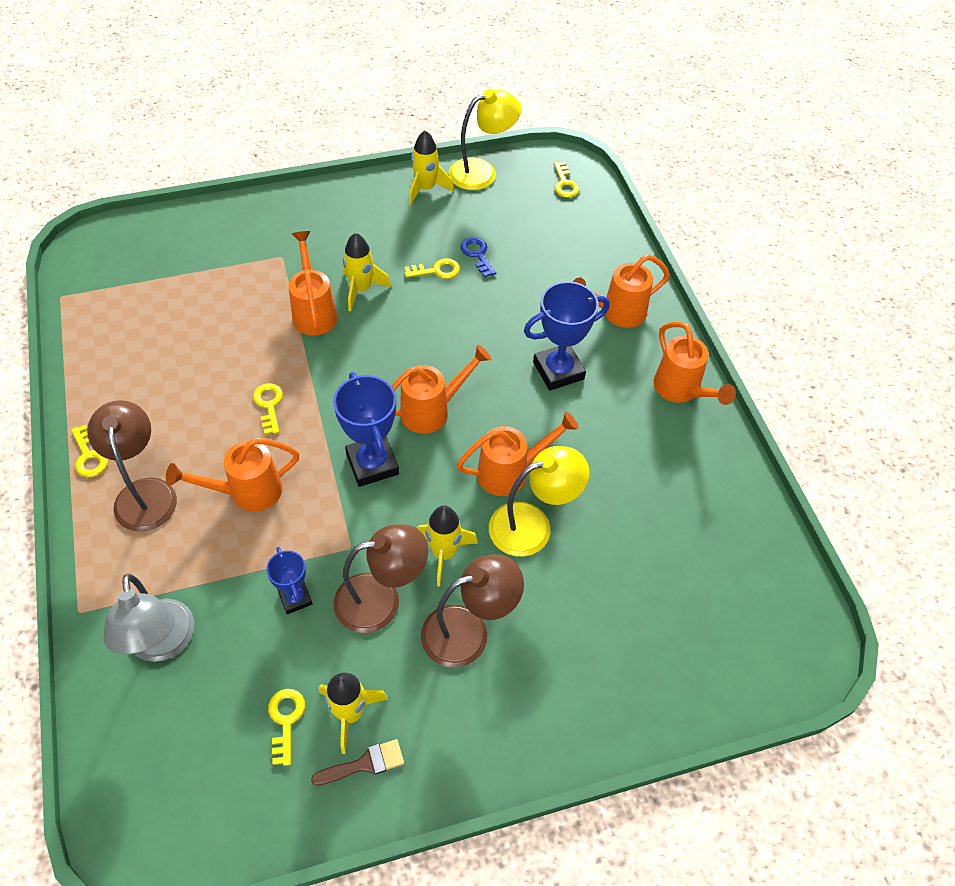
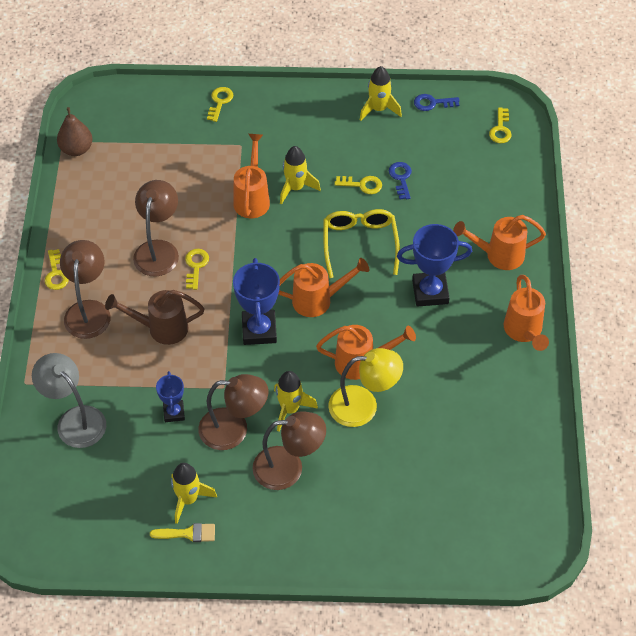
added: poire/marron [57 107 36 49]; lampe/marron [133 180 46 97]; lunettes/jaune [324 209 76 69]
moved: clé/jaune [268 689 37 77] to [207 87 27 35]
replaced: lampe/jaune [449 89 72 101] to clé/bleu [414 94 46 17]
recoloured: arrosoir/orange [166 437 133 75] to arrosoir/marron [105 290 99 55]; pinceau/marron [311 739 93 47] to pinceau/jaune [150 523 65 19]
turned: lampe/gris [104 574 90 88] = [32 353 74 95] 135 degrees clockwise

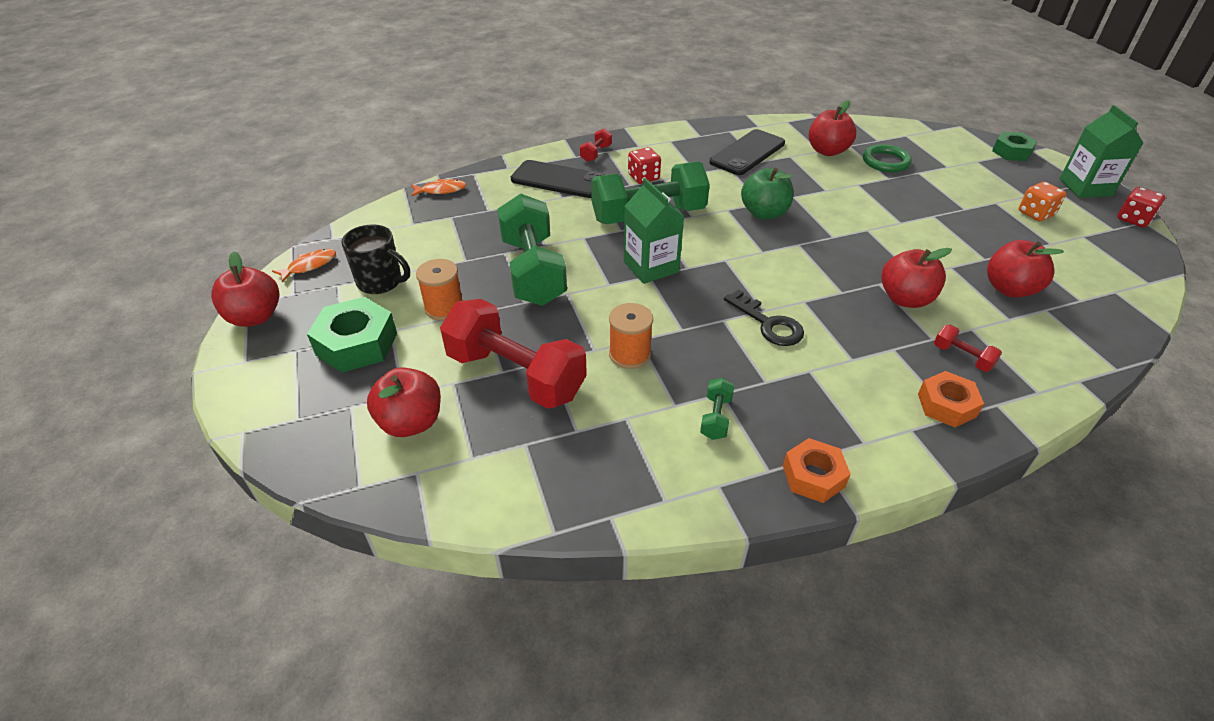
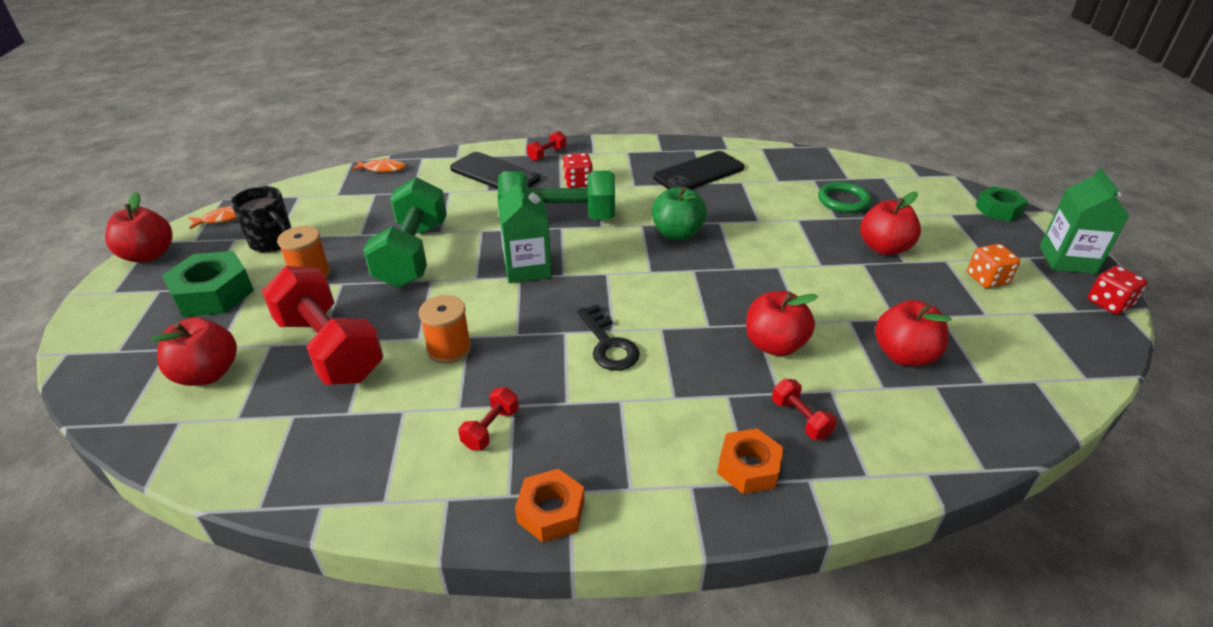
moved: pomme/rouge [809 100 47 56] to [860 192 61 63]
recoloured: haltère/vert [700 378 34 62] to haltère/rouge [458 387 61 63]

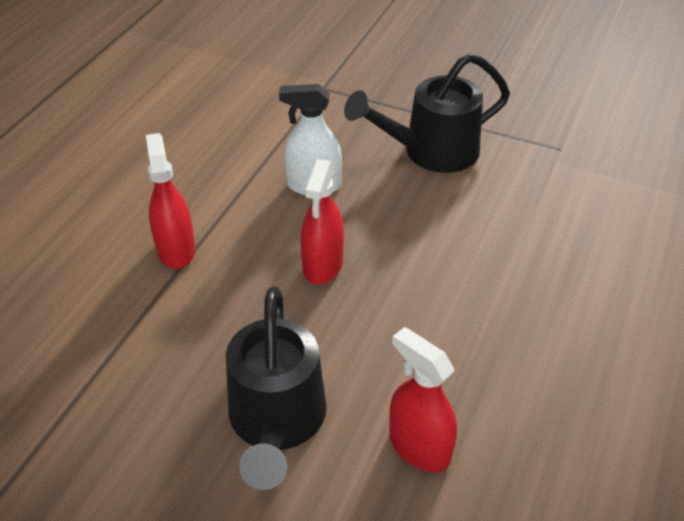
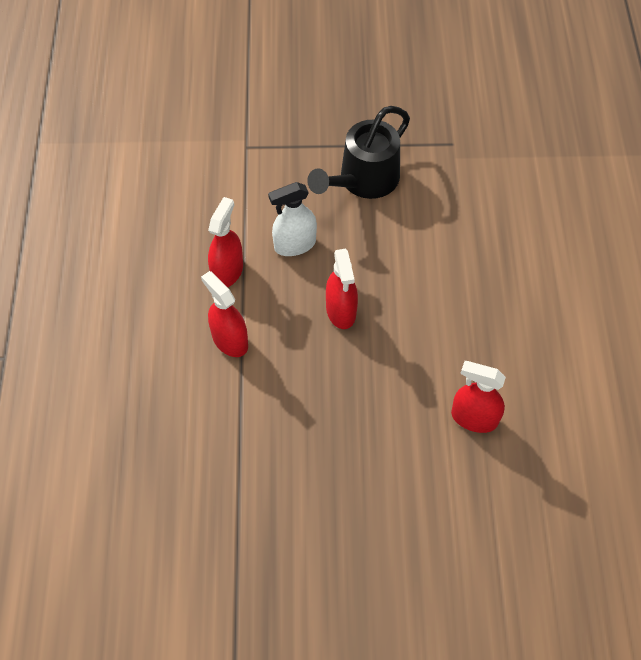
removed: arrosoir/noir [226 286 101 204]
added: vaporisateur/rouge [208 197 35 90]

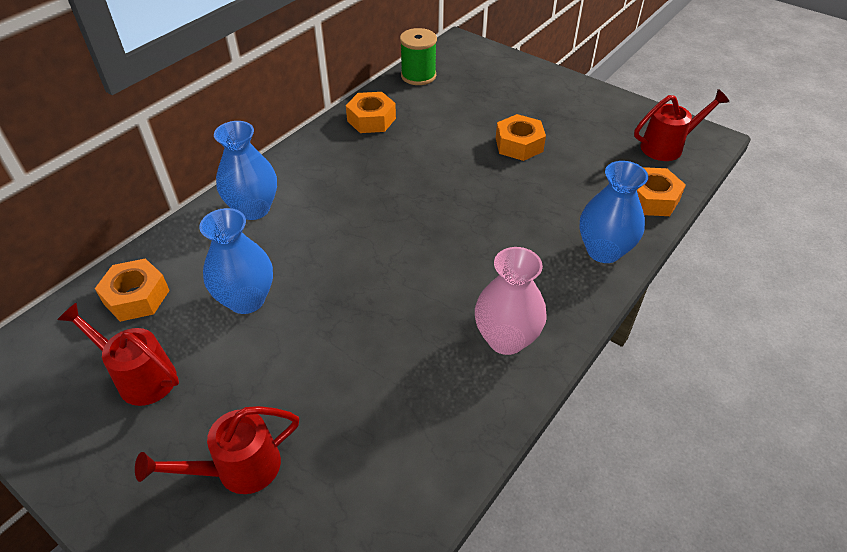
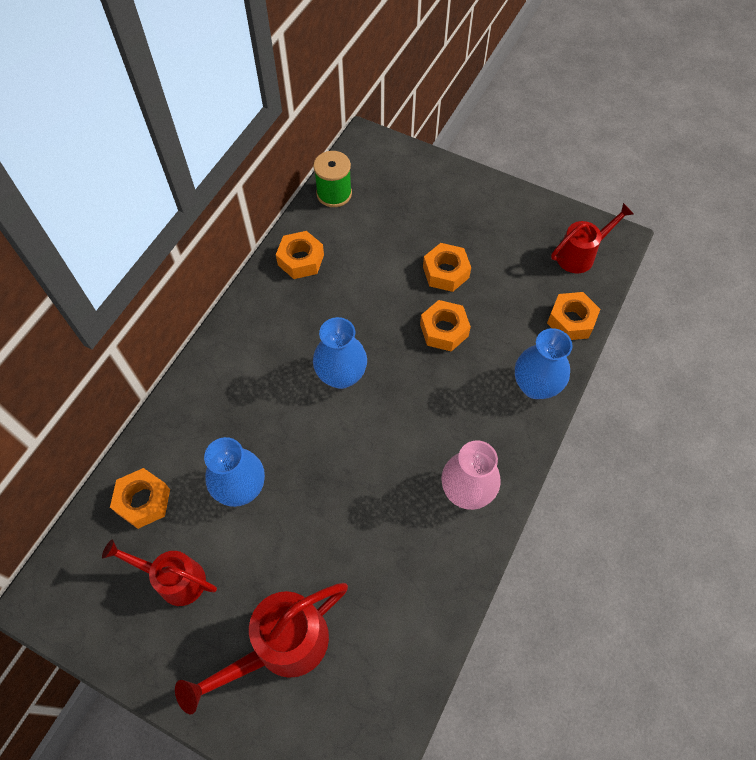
added: écrou/orange [420 300 51 52]
moved: vase/bleu [214 121 63 99] to [313 317 54 72]
resized: arrosoir/rouge [135 406 164 88] = [175 583 173 131] x1.52

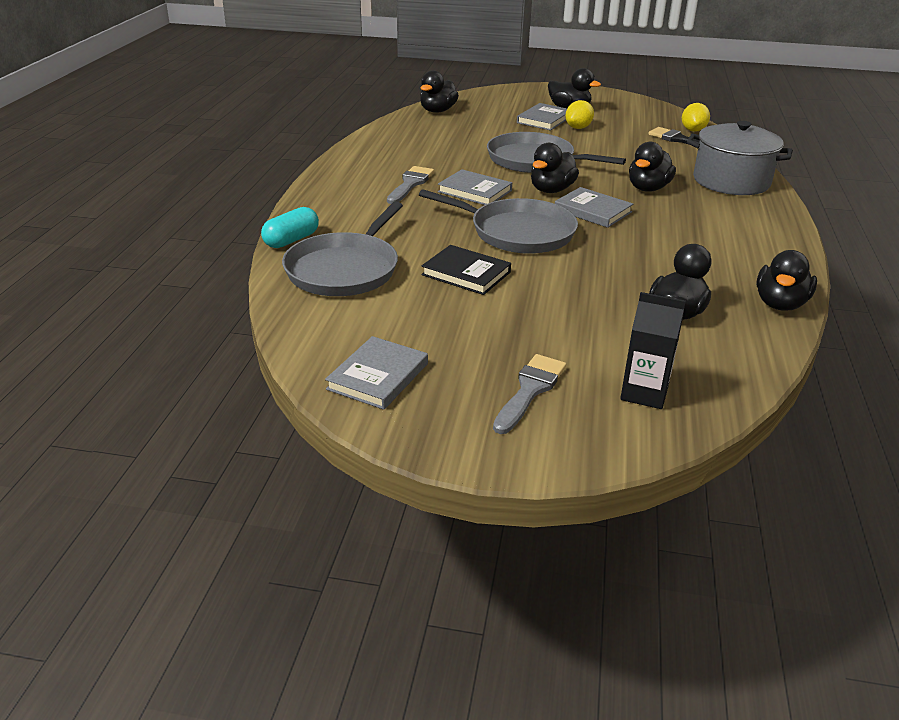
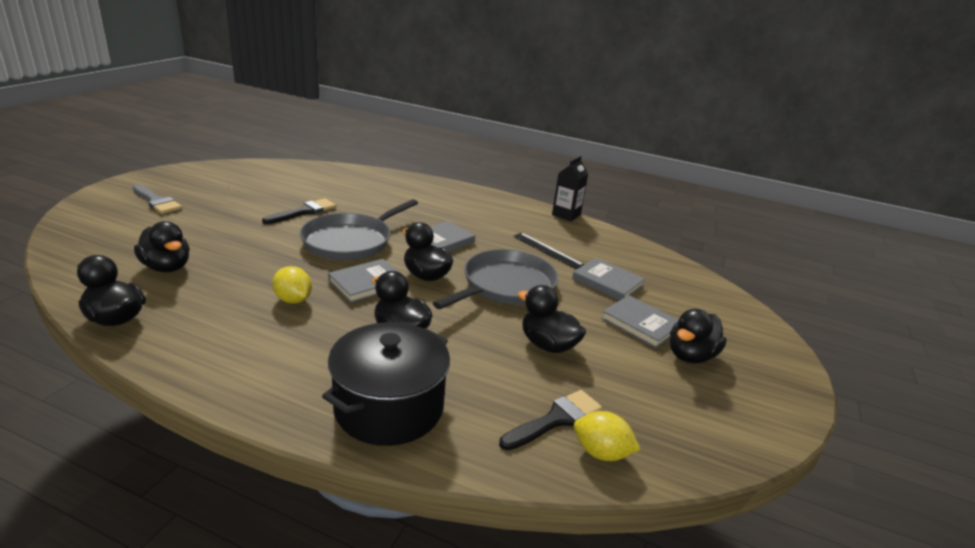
removed: gélule/turquoise [261 207 58 41]; poêle/gris [282 202 121 94]; pinceau/gris [387 166 47 38]
added: règle/noir [513 233 71 36]
moved: livre/gris [325 336 103 74] to [572 258 73 43]; canard/noir [420 70 39 43] to [518 285 68 68]; citron/jaune [565 100 29 29] to [272 266 40 38]; brique de lait/noir [620 292 66 117] to [552 156 37 65]
replaced: livre/noir [421 245 90 50] to pinceau/noir [262 198 74 26]
recoloured: marmite/gris [687 121 106 74] to marmite/noir [322 322 128 124]

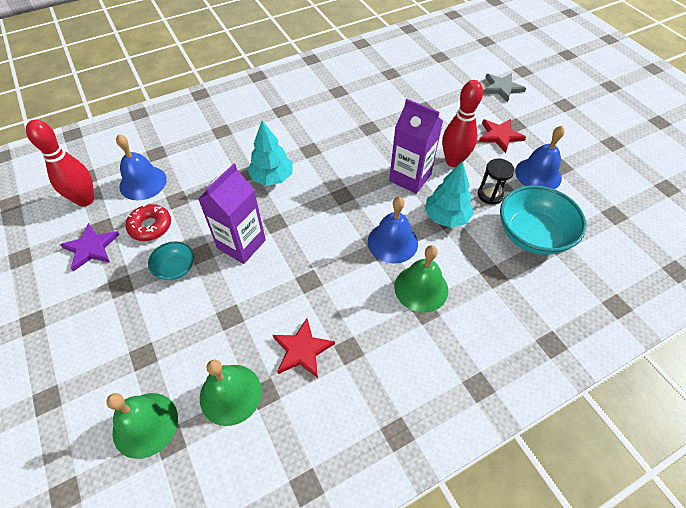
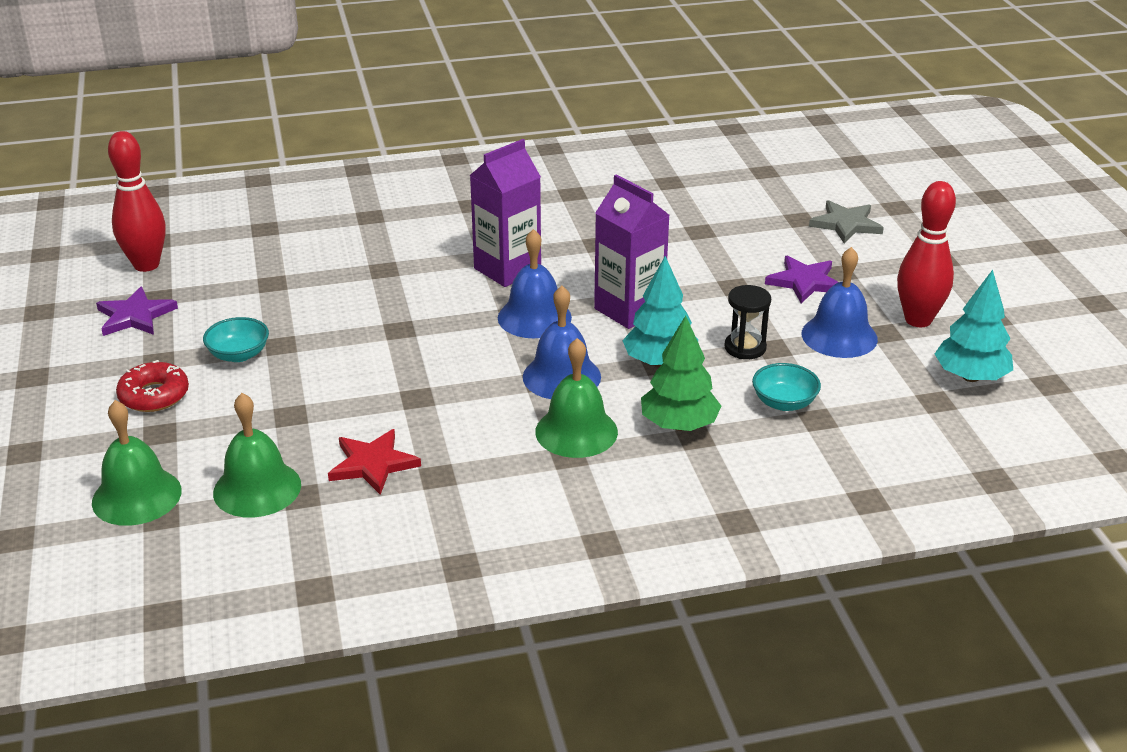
added: arbre/vert [641 315 80 116]
moved: cloche/bleu [116 134 51 67] to [498 229 74 109]; beignet/rouge [126 204 45 37] to [116 360 73 52]; brique de lait/violet [198 164 68 100] to [470 139 71 148]; arbre/turquoise [247 120 46 66] to [935 270 78 112]; quille/rouge [442 80 41 87] to [897 181 59 146]
recoloured: étoile/rouge [479 119 47 34] to étoile/violet [765 256 73 47]
resized: bol/turquoise [500 185 86 70] = [752 363 69 48] x0.52

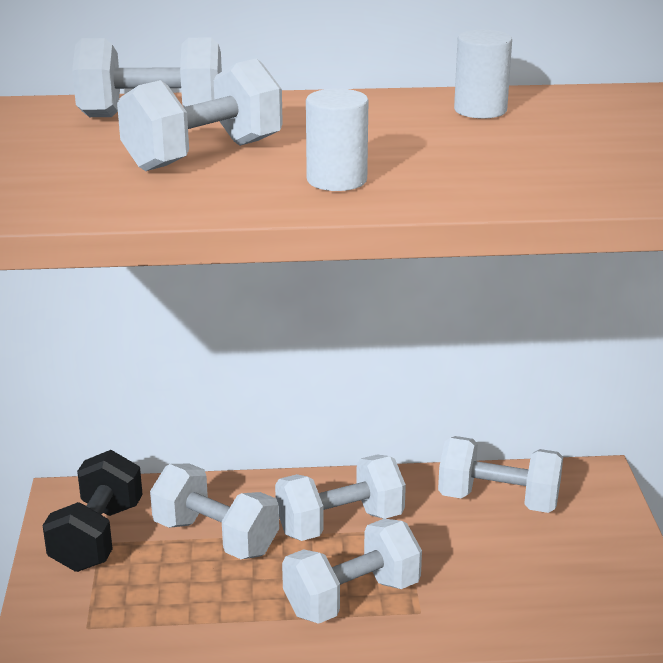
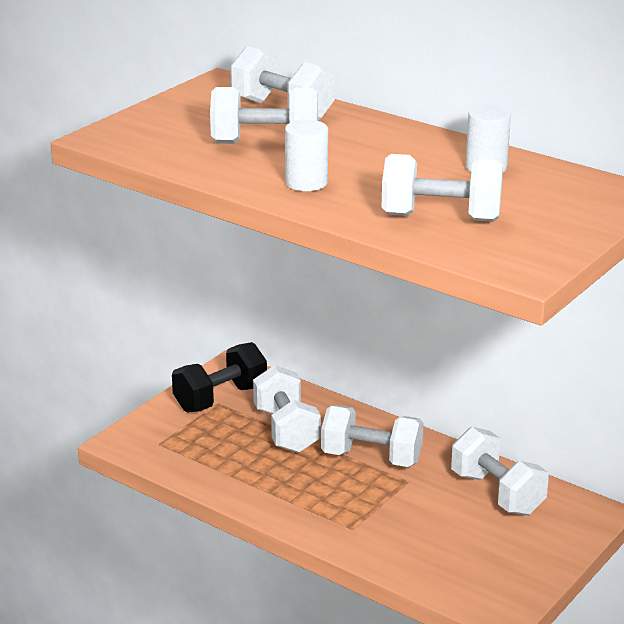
moved: haltère/blanc [282 519 140 105] to [382 154 121 68]

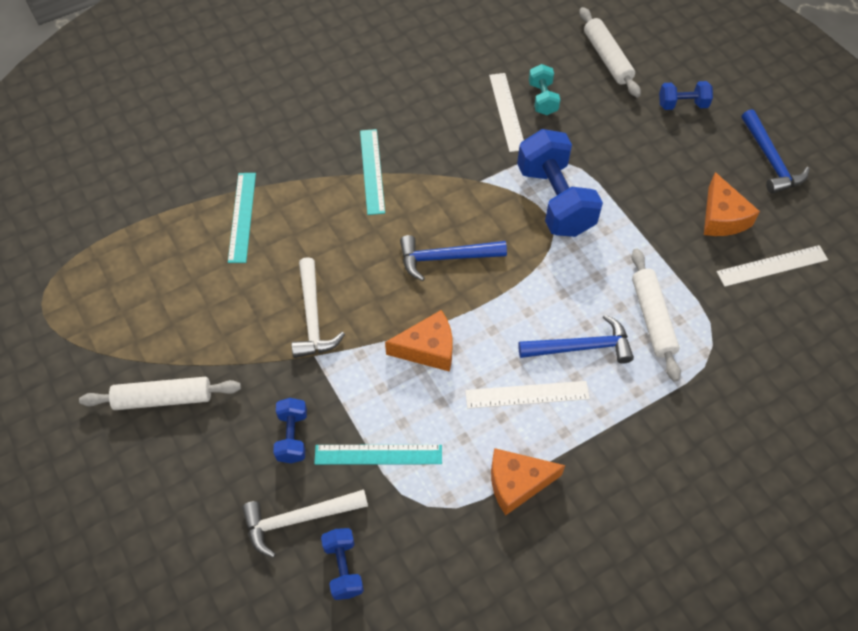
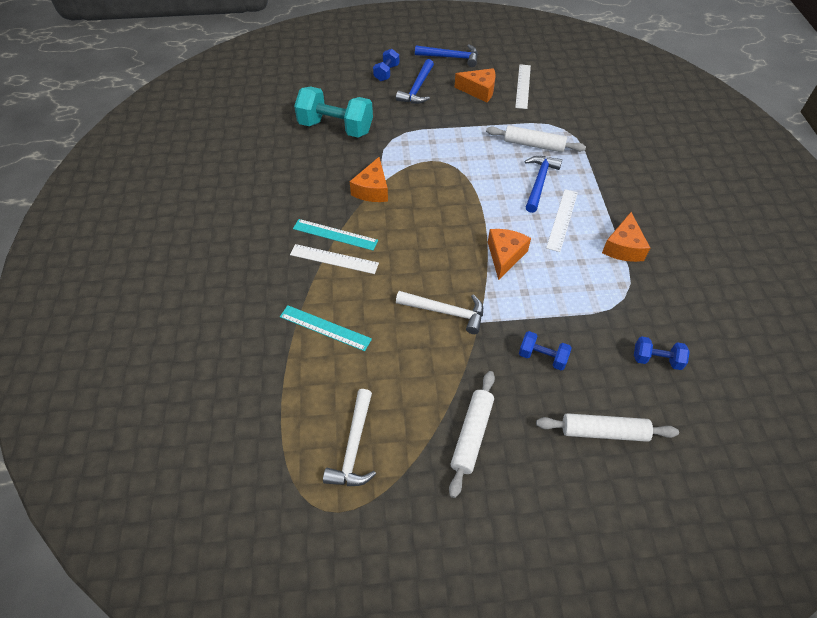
removed: règle/turquoise [314 444 128 21]; haltère/bleu [517 129 86 108]
added: fromage/orange [350 157 38 45]
moved: marteau/blanc [242 490 126 68] to [323 389 53 97]; marteau/bleu [400 235 107 46] to [396 59 38 45]; règle/blanc [489 73 35 79] to [290 244 89 30]; rouleau à pâtisserie/blanc [579 7 62 90] to [536 413 143 29]
resized: haltère/turquoise [529 64 31 51] = [294 86 79 52] x1.99

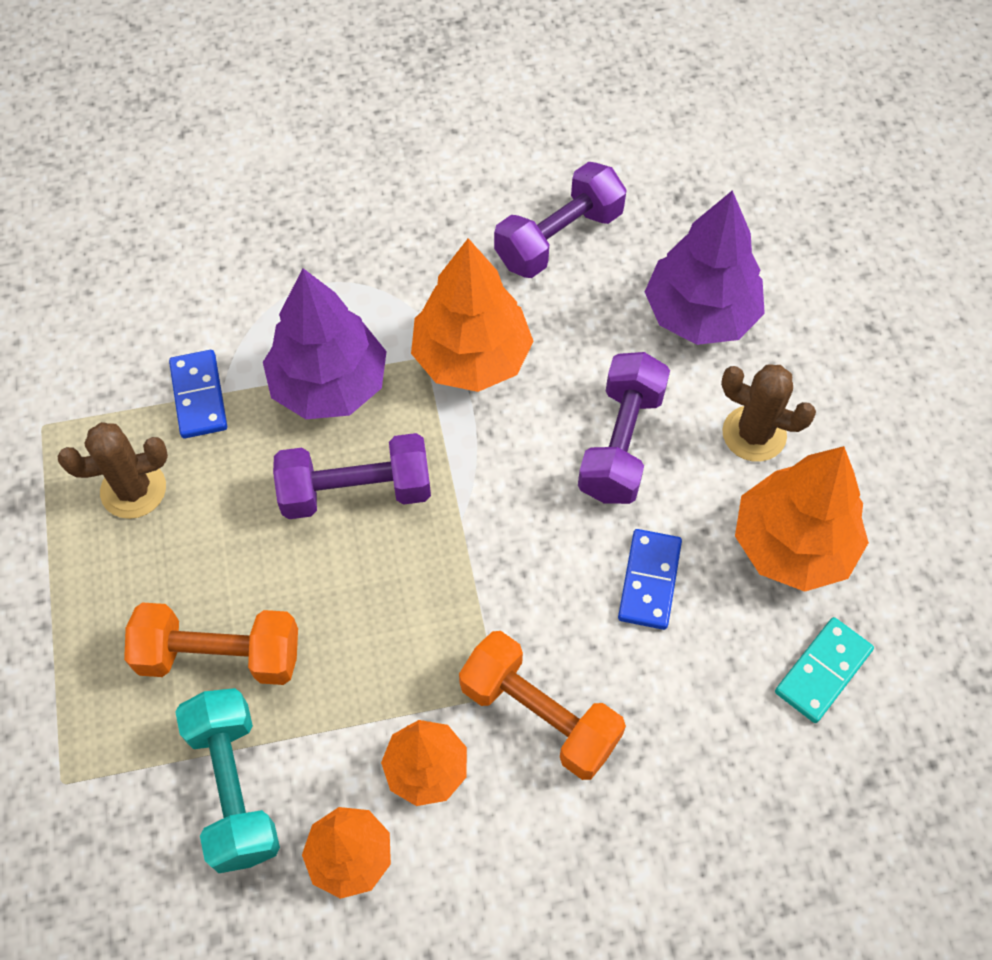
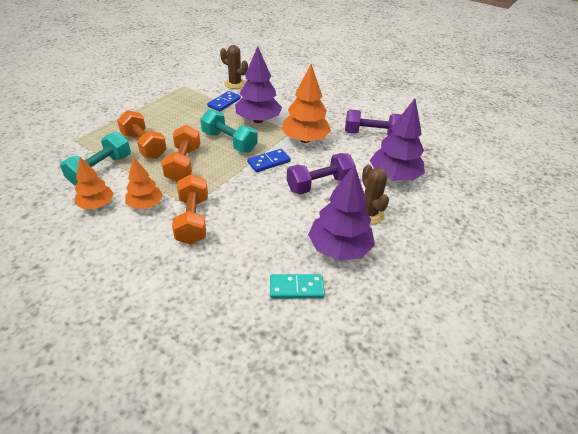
added: haltère/orange [161 125 39 57]
moved: cactus/marron [57 422 111 97] to [220 45 28 44]; domino/bleu [618 529 64 101] to [247 149 44 23]
recoloured: haltère/violet [273 433 158 86] to haltère/turquoise [200 109 57 44]; arbre/orange [735 446 134 146] to arbre/violet [308 164 67 97]

